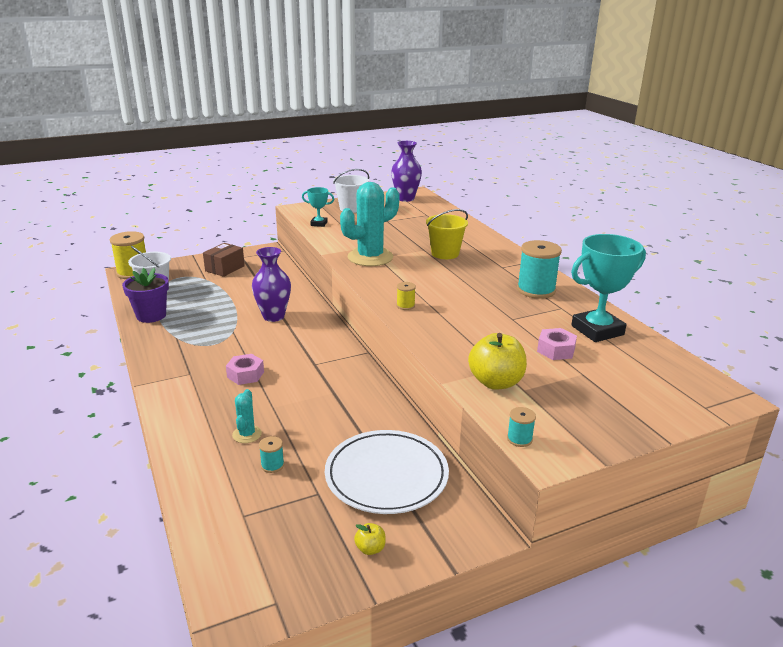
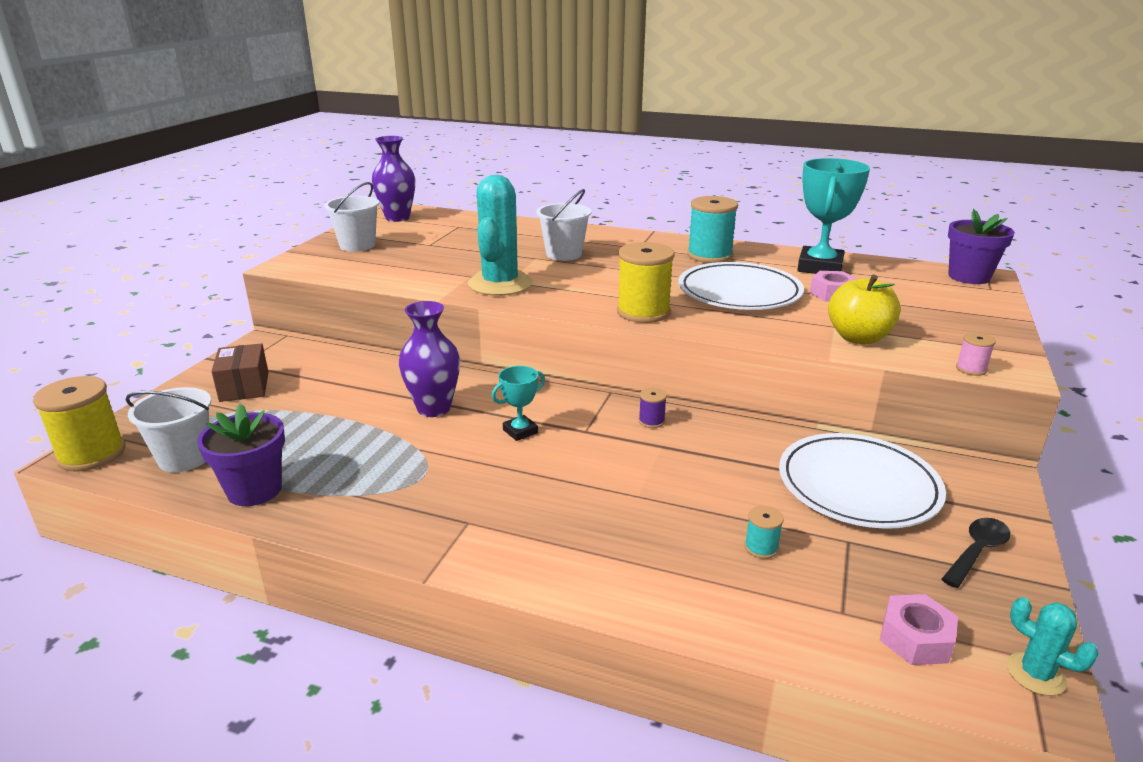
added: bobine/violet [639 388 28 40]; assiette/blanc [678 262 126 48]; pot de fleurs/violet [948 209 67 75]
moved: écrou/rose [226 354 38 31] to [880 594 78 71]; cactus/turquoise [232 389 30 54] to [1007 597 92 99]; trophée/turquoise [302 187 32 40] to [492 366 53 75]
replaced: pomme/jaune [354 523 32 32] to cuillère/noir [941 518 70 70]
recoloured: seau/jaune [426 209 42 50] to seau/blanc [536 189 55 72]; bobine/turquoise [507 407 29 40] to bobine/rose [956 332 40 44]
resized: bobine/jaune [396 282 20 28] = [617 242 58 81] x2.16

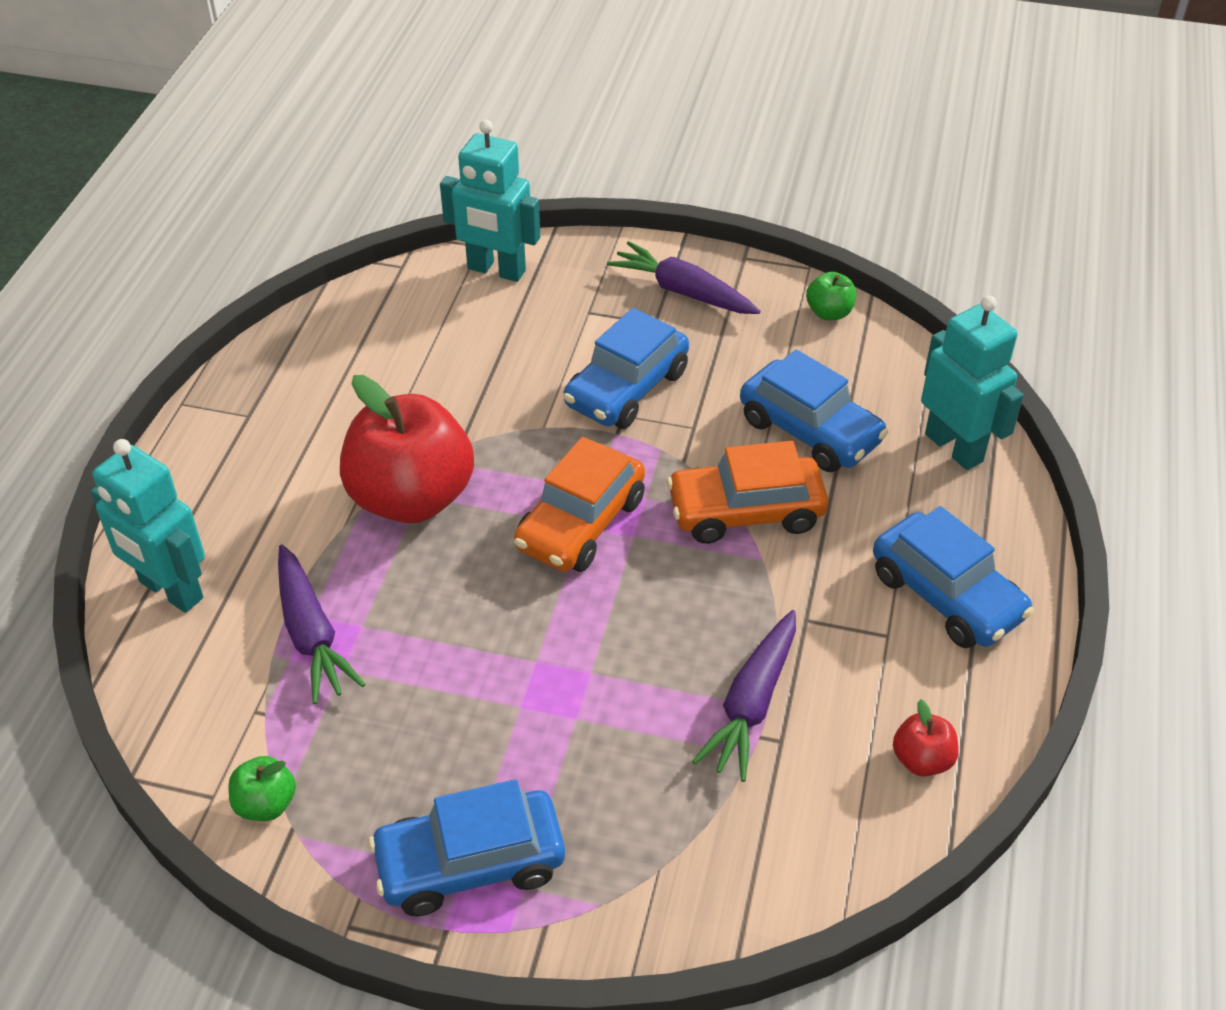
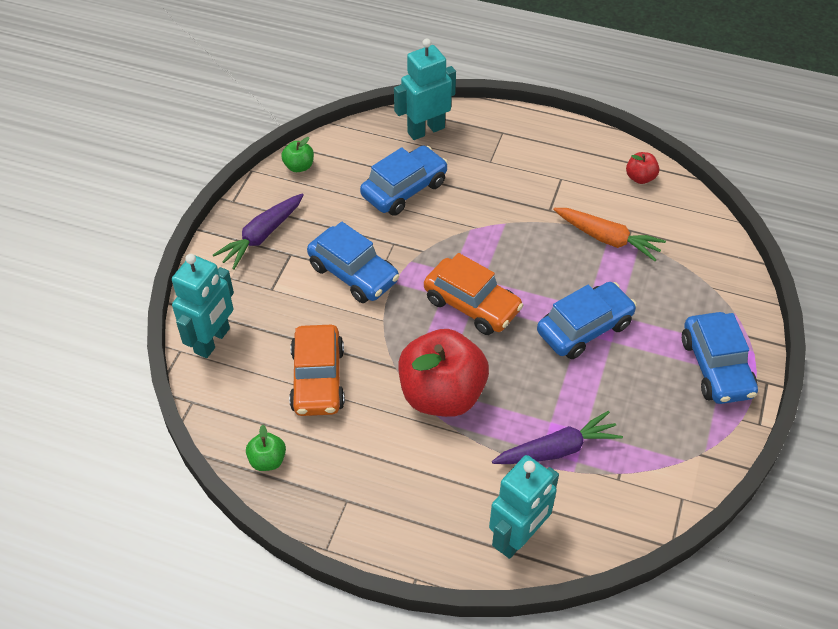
moved: pomme/vert [228 756 68 65] to [246 424 40 47]; voiture/orange [667 441 161 103] to [289 325 56 91]; voiture/bleu [873 506 161 142] to [537 282 100 77]
recoloured: carotte/violet [692 610 104 172] to carotte/orange [553 208 113 53]

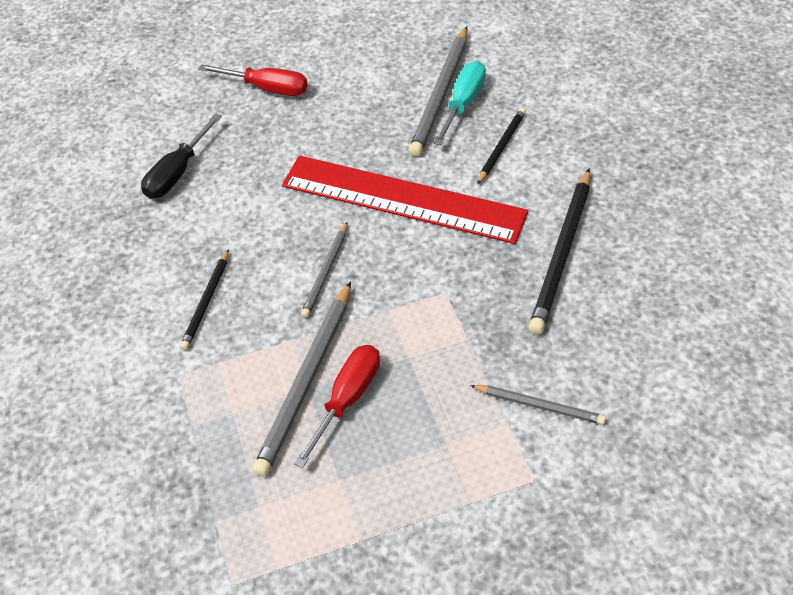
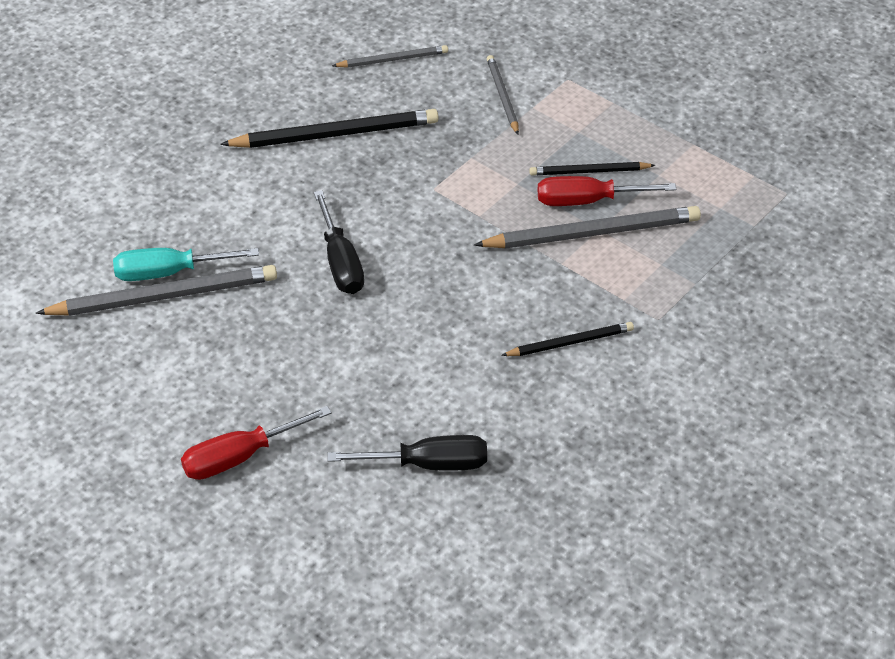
moved: crayon/gris [301 222 46 95] to [332 45 116 23]; crayon/noir [477 108 49 77] to [529 162 126 13]
replaced: règle/rouge [282 155 246 89] to tournevis/noir [314 190 50 104]
turned: tournevis/rouge [199 64 109 32] = [181 406 151 74] 105 degrees counterclockwise

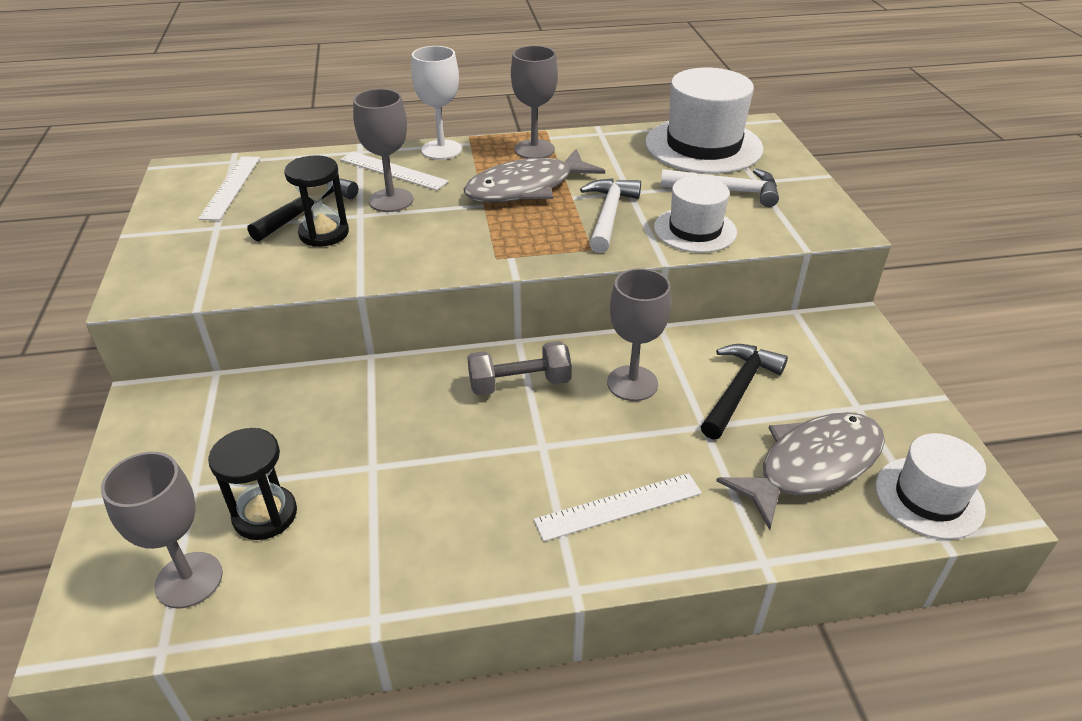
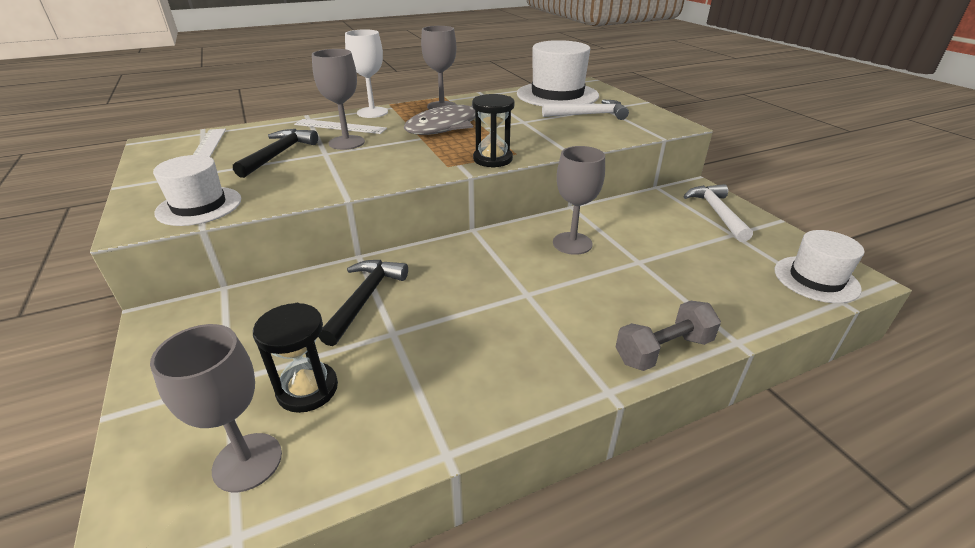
removed: règle/blanc [534 473 168 68]; poisson/gris [716 412 169 118]
moved: sablier/noir [284 155 65 92] to [472 94 43 74]; haltère/gris [467 341 105 55] to [616 301 105 70]; marteau/blanc [580 178 61 75] to [683 184 70 58]; chapeau/blanc [654 176 83 77] to [153 155 88 71]; marteau/noir [701 344 87 95] to [318 260 90 86]

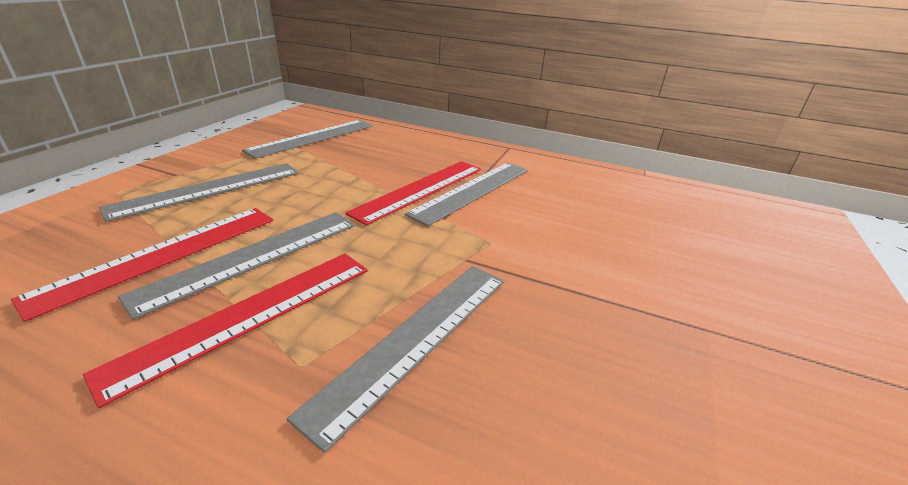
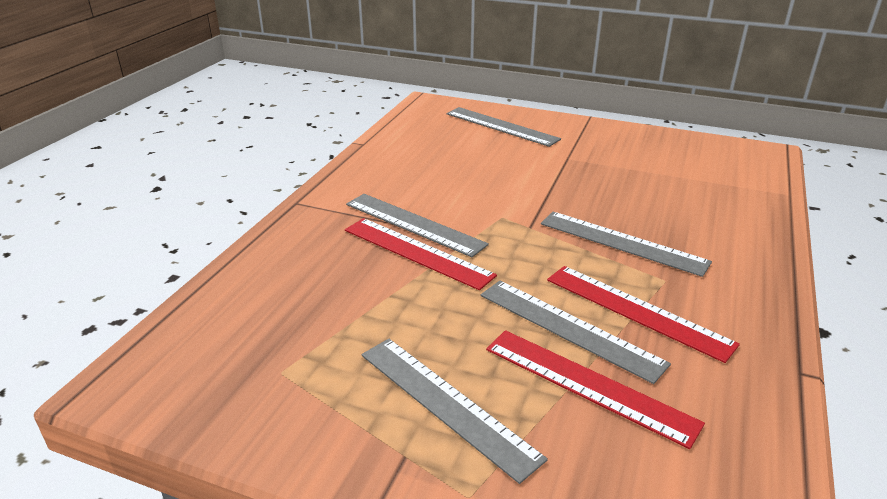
moved: règle/gris [242 120 131 39] to [447 107 114 40]

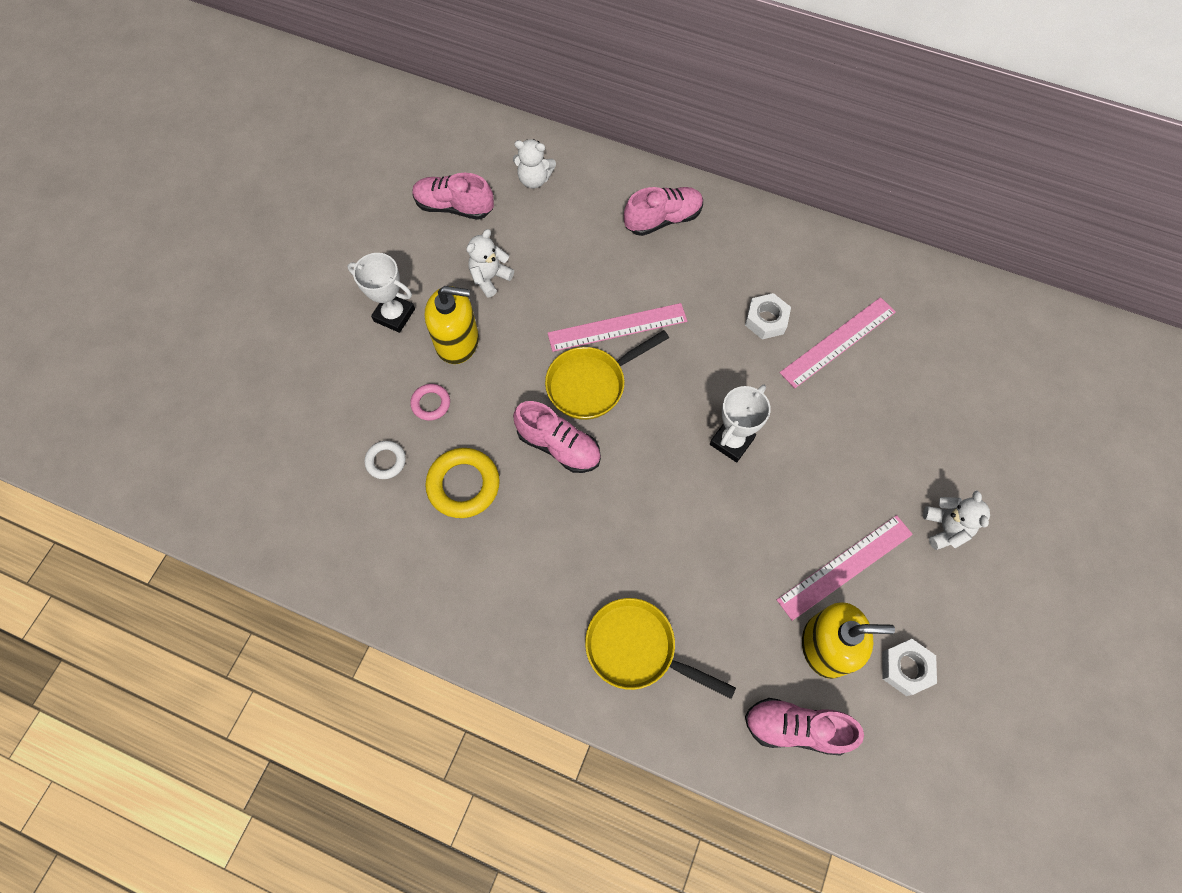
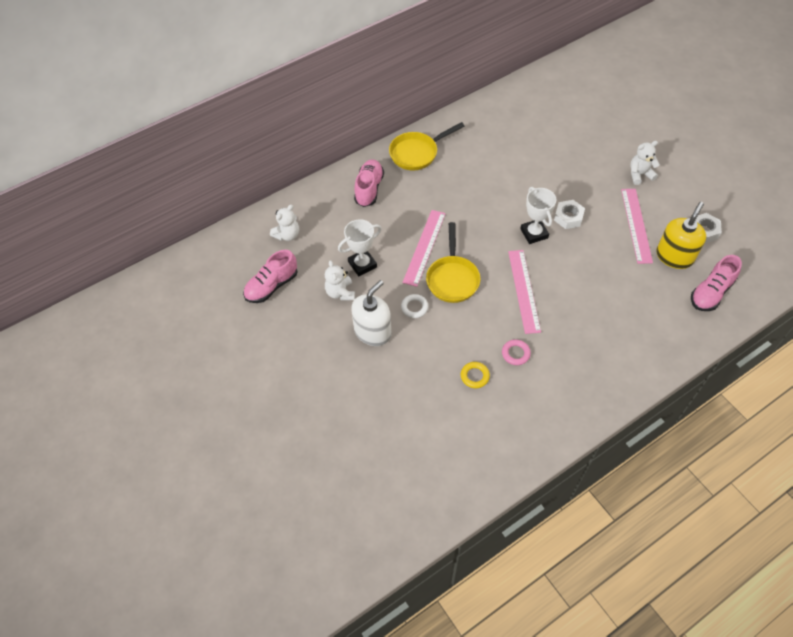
removed: chaussure/rose [513 401 88 72]
moved: trophée/blanc [347 253 68 80] to [338 219 44 57]; anneau/blanc [365 441 41 38] to [401 294 27 24]; anneau/rose [410 384 40 37] to [502 339 29 26]; poêle/jaune [585 598 151 101] to [389 122 75 48]; écrou/blanc [745 293 46 46] to [554 200 31 29]; règle/rose [780 297 116 91] to [508 250 33 84]
recoloured: distributeur de savon/jaune [425 286 54 78] to distributeur de savon/blanc [351 280 40 66]
turned: ours en peluche/blanc [923 491 67 59] = [630 141 30 44] 45 degrees counterclockwise
resized: anneau/jaune [425 448 75 70] = [461 362 29 26] x0.56

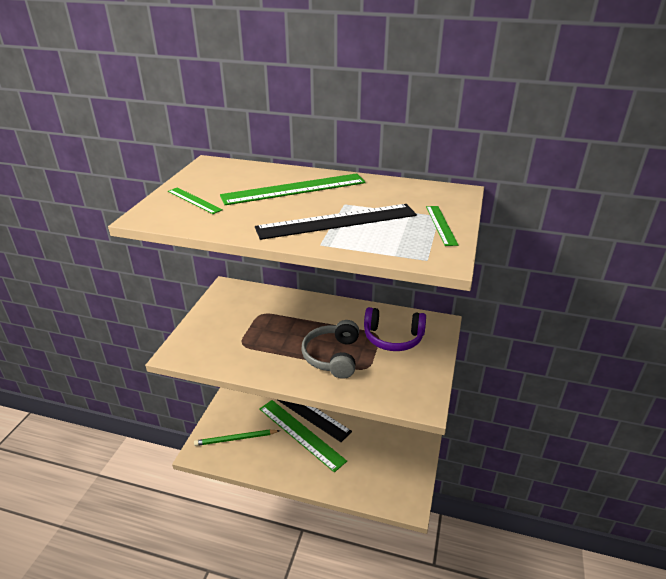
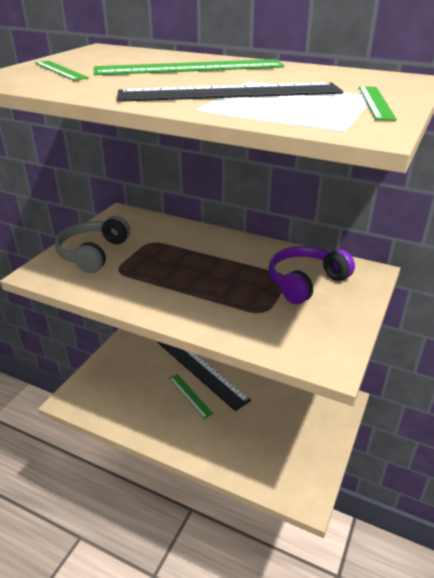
removed: crayon/vert [194 429 86 17]
moved: casque audio/gris [302 320 57 59] to [55 216 75 57]
turned: casque audio/violet [364 307 62 44] = [269 246 86 58] 120 degrees clockwise
resized: règle/vert [259 400 88 72] = [169 374 44 45] x0.50

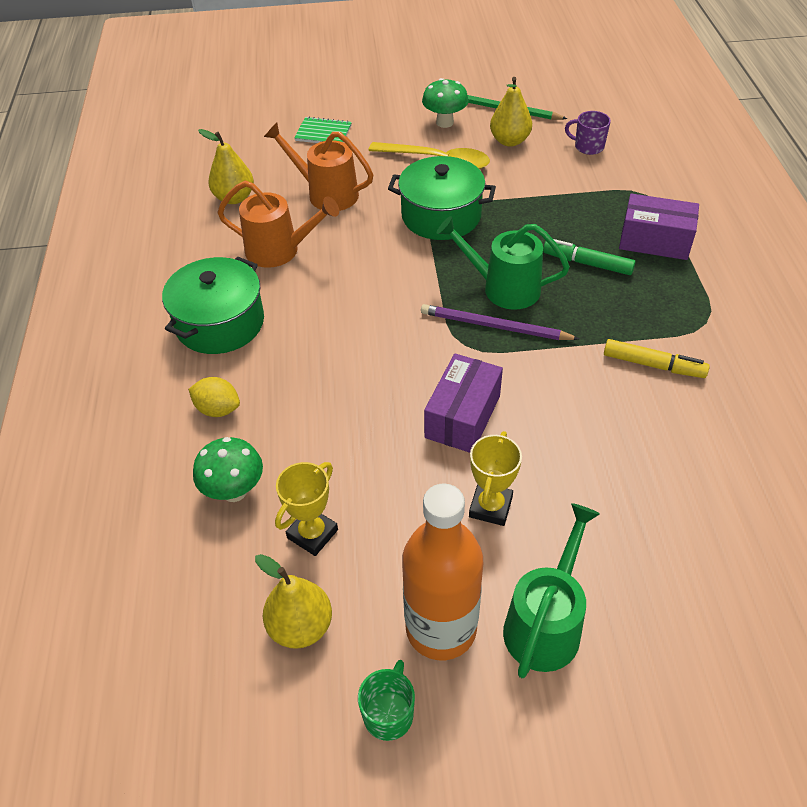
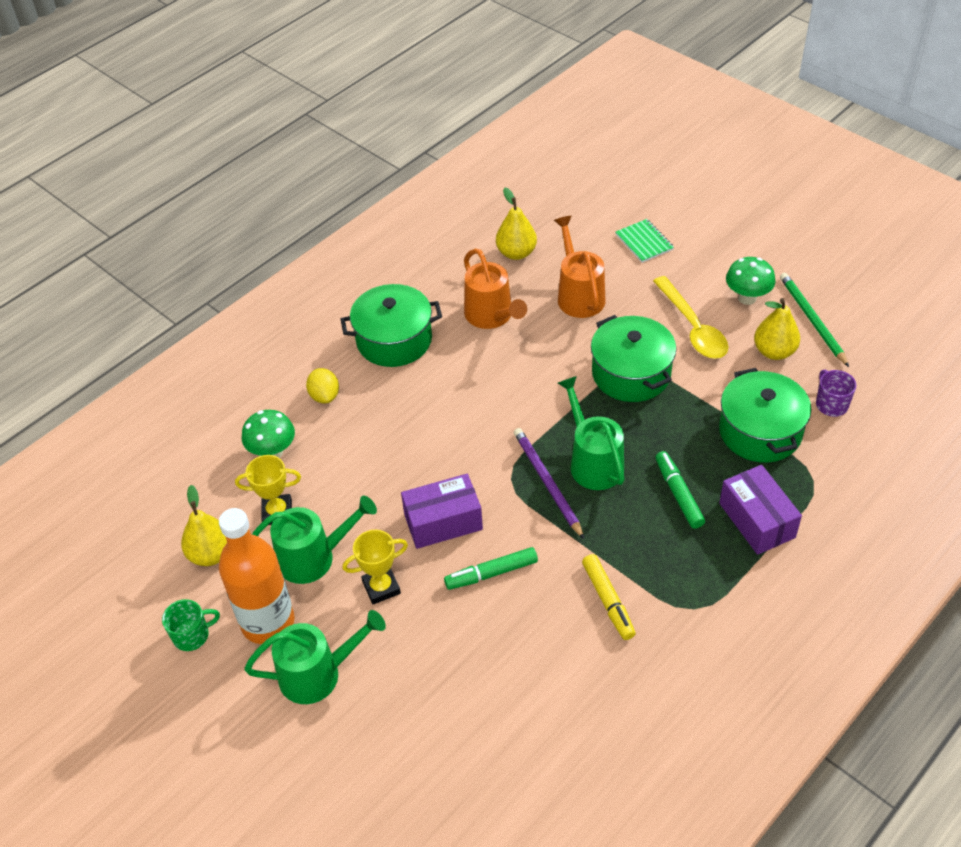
added: arrosoir/vert [252 496 125 88]; feutre/vert [444 547 94 43]; marmite/vert [719 368 93 95]

